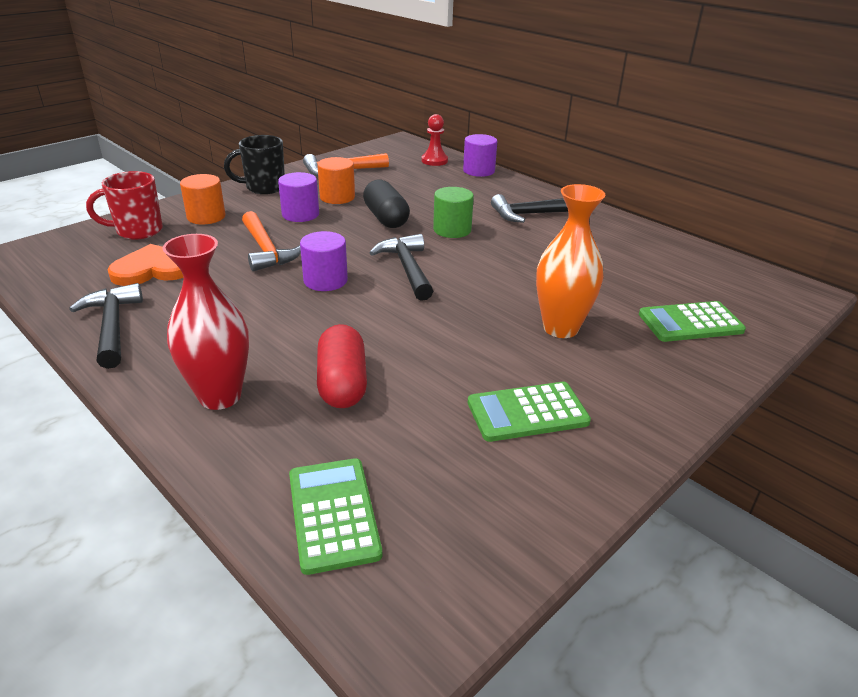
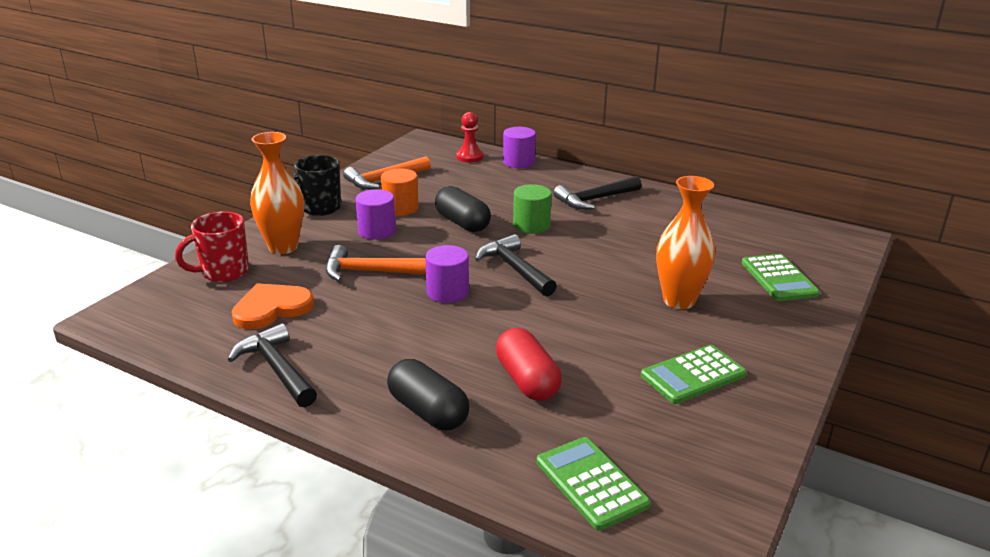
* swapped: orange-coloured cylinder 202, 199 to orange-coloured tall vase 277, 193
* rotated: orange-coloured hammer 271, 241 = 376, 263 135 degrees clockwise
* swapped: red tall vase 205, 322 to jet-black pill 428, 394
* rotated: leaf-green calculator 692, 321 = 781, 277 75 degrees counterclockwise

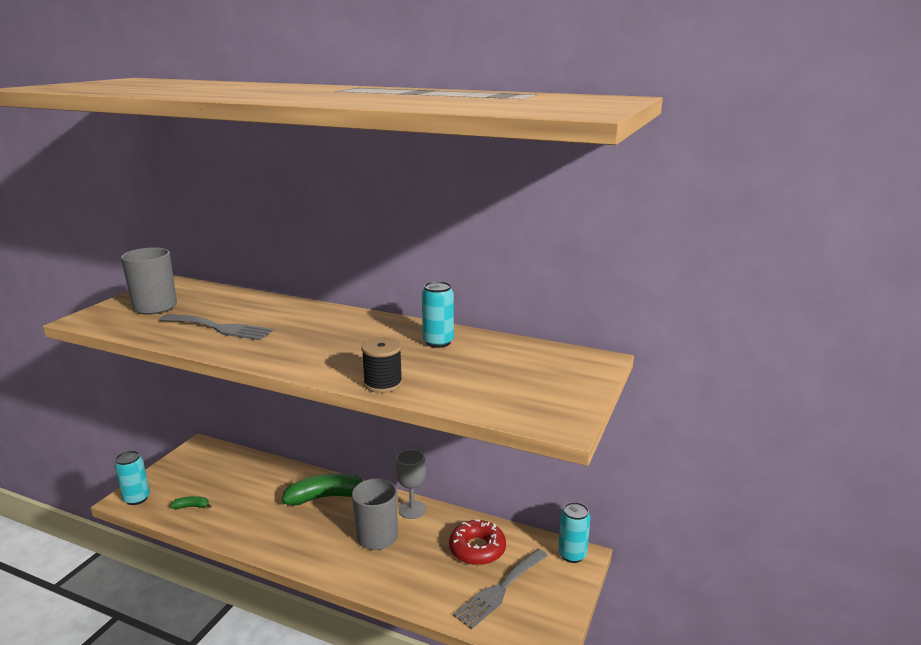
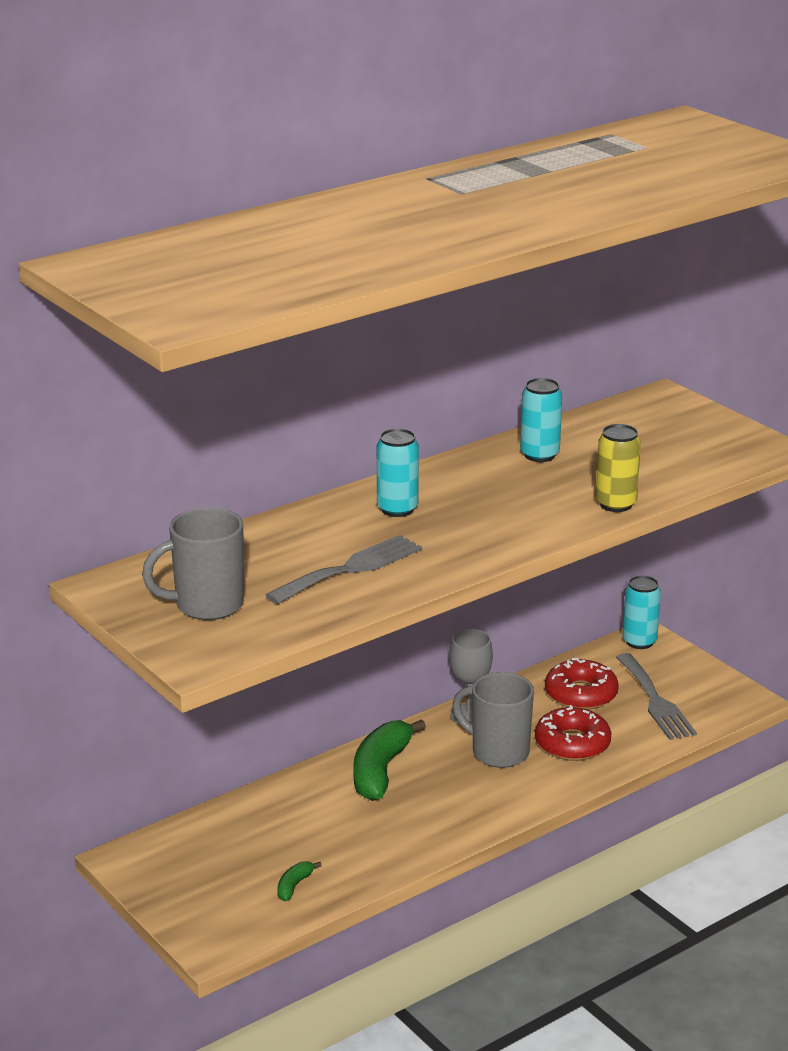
* shifted: aqua can 132, 478 to 398, 472
* new: red doughnut 573, 733
* swapped: jet-black reel of thread 382, 365 to bright yellow can 618, 468

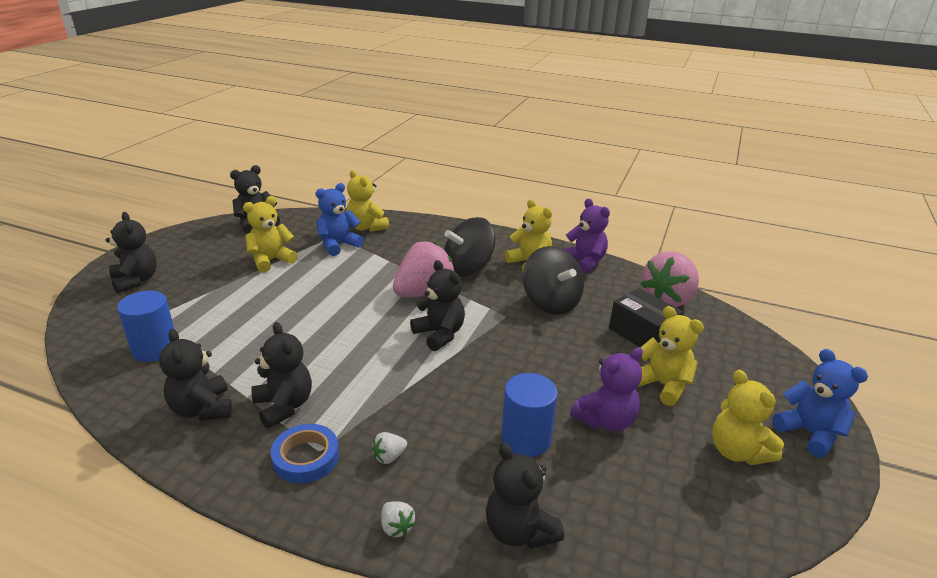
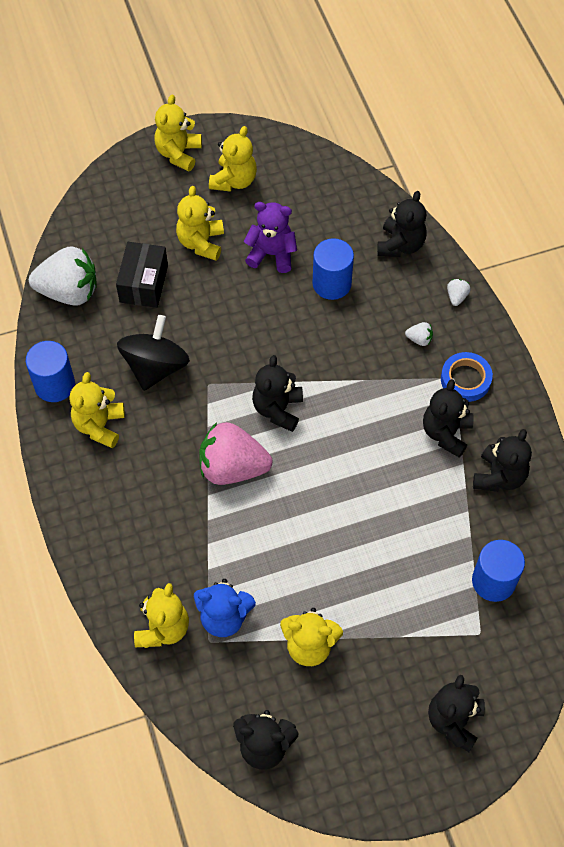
* swapped: royal purple teddy bear 586, 236 to royal blue cylinder 50, 371
* repainted: pink berry 670, 279 to pure white berry 63, 276
* repainted: royal blue teddy bear 820, 403 to bright yellow teddy bear 178, 133
* gone: jet-black toy top 469, 247

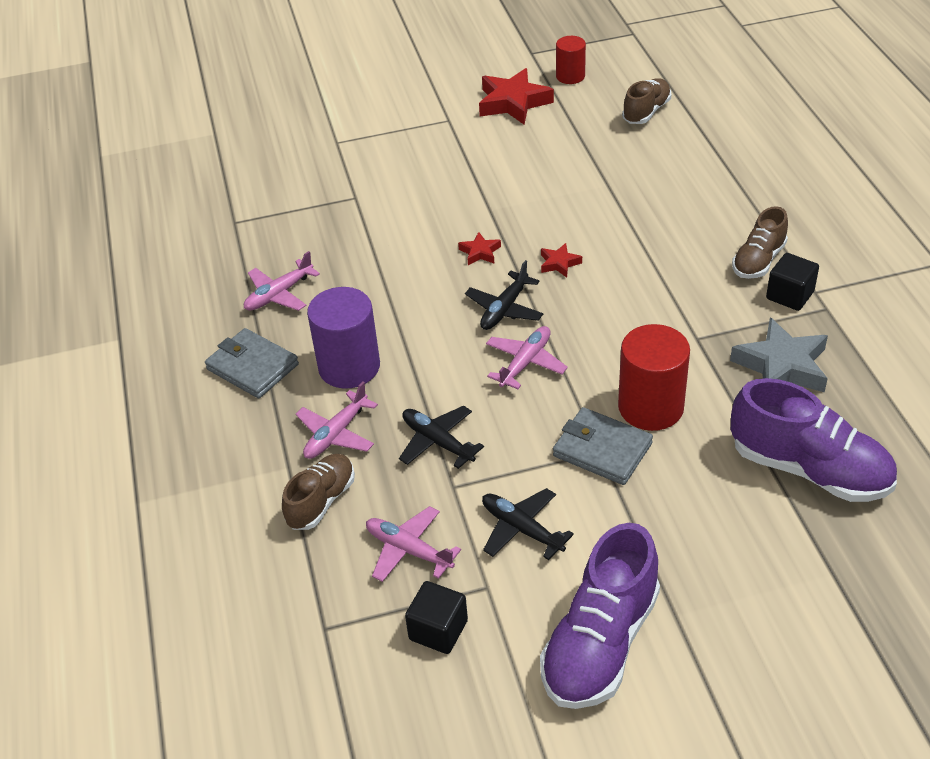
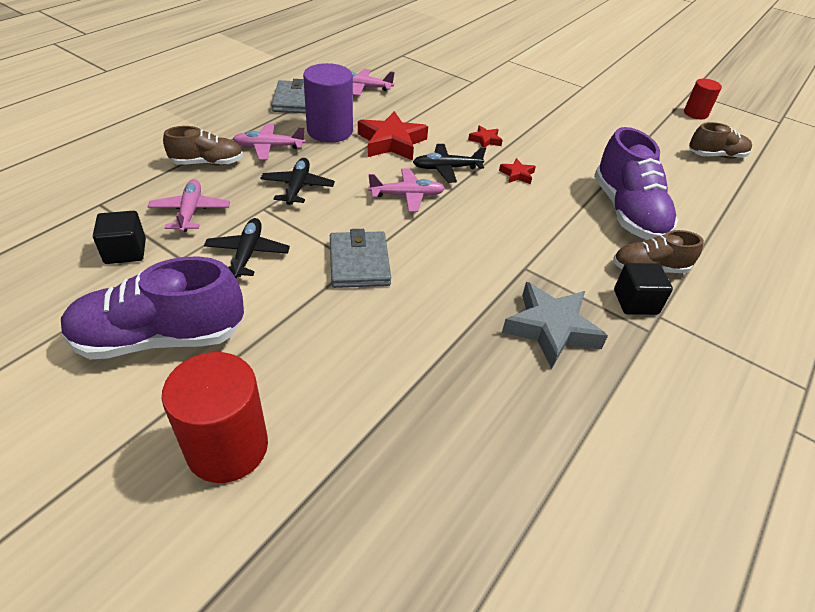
* shifted: red cylinder 654, 377 to 215, 417
* shifted: red star shape 516, 96 to 393, 136
* shifted: royal purple lace-up shoe 814, 440 to 636, 183

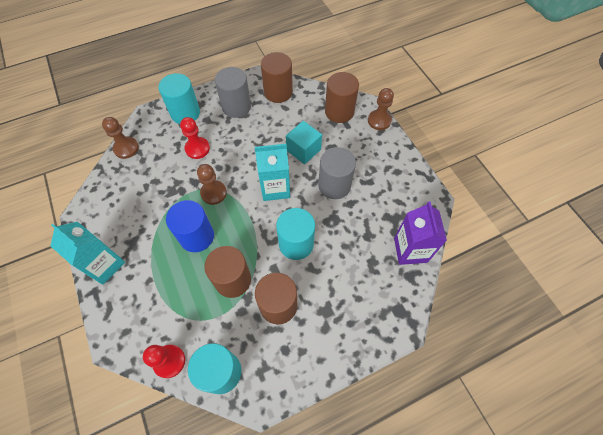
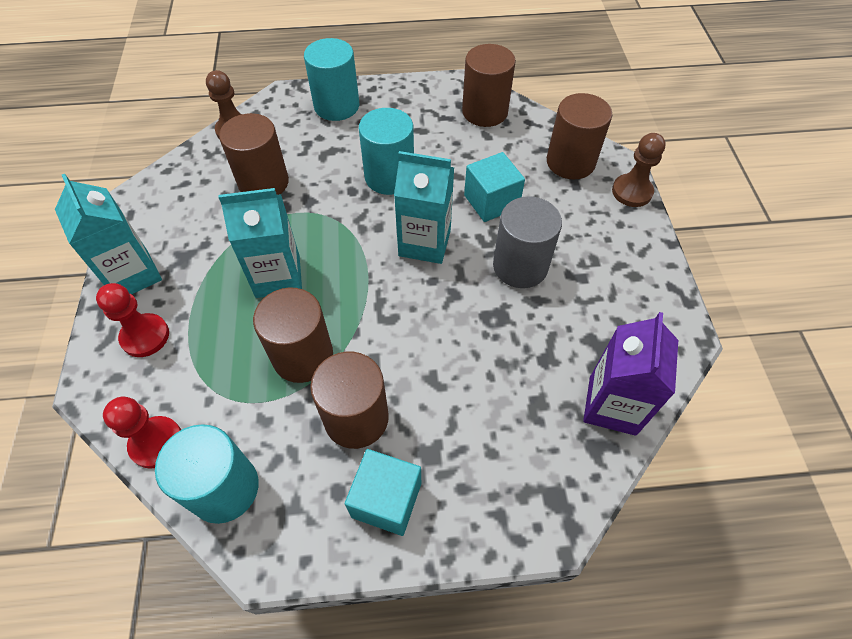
* shifted: red pawn 195, 138 to 132, 320
* swapped: royal blue cylinder 190, 226 to aqua milk carton 260, 243
* new: brown cylinder 254, 154
* new: aqua block 383, 492
* shifted: aqua cylinder 295, 234 to 386, 151
* gone: brown pawn 212, 184
* gone: ash-grey cylinder 233, 92

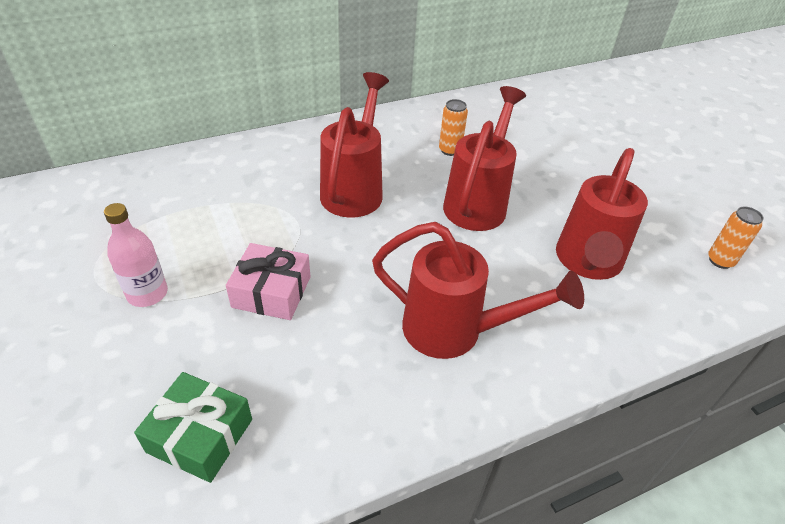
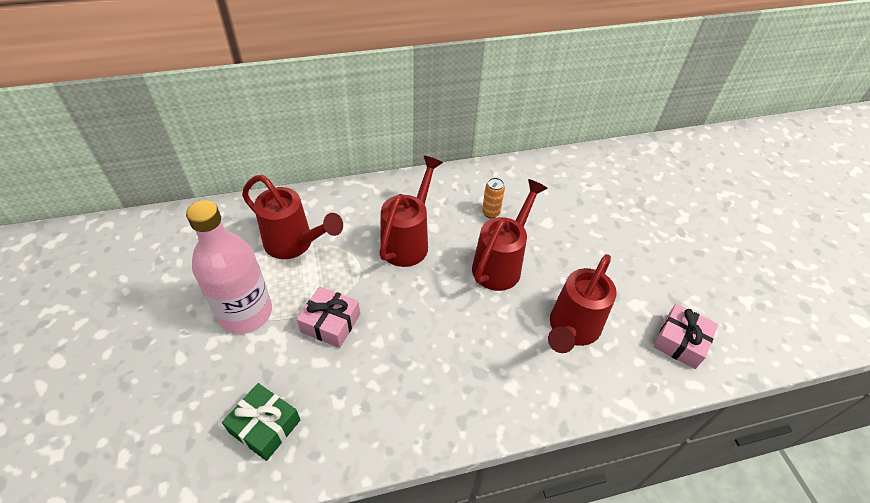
* scaled: pink drink bottle 136, 255 = 229, 267 x1.90
* shifted: red watering pot 478, 290 to 292, 217
* swapped: orange-coloured can 736, 238 to pink present 685, 336

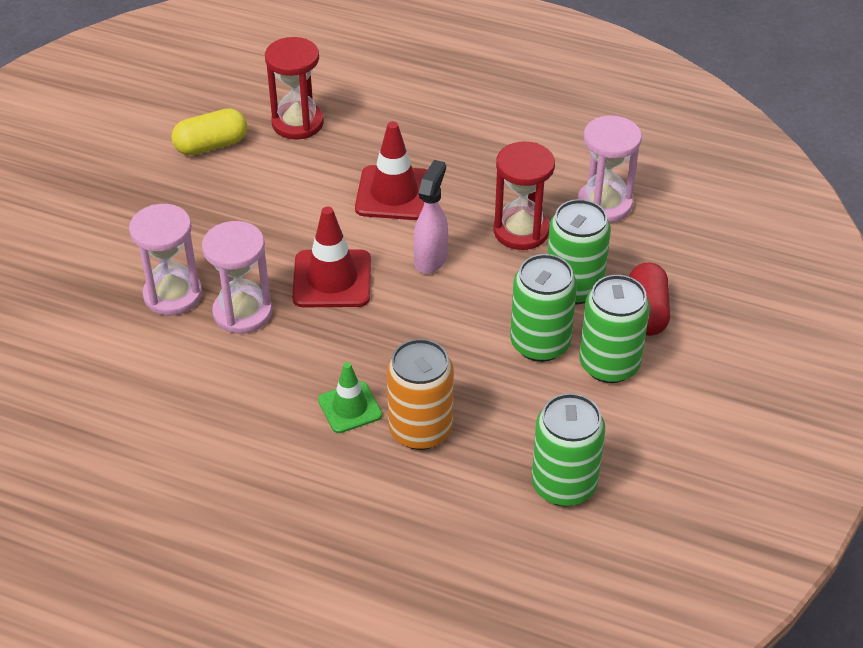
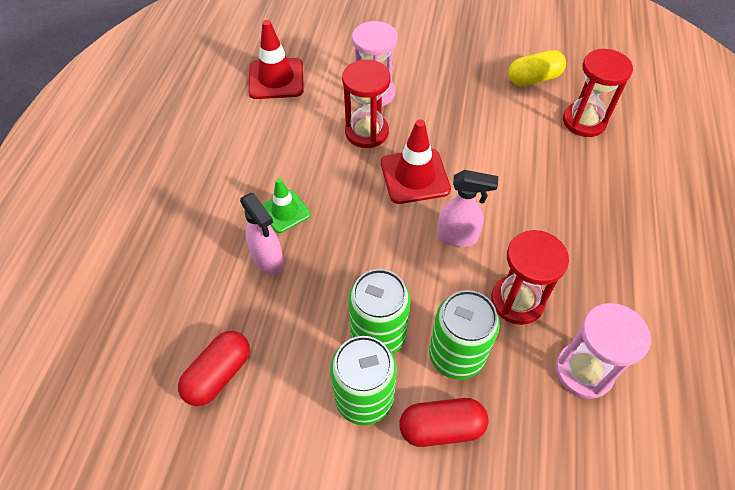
* swapped: leaf-green can 568, 449 to red pill 214, 368
* swapped: orange-coloured can 420, 394 to pink spray cleaner 262, 234
* shifted: red safety cone 391, 170 to 276, 59
* repainted: pink sandglass 237, 277 to red sandglass 366, 104
* rotated: bright yellow pill 209, 131 = 537, 68 75 degrees counterclockwise

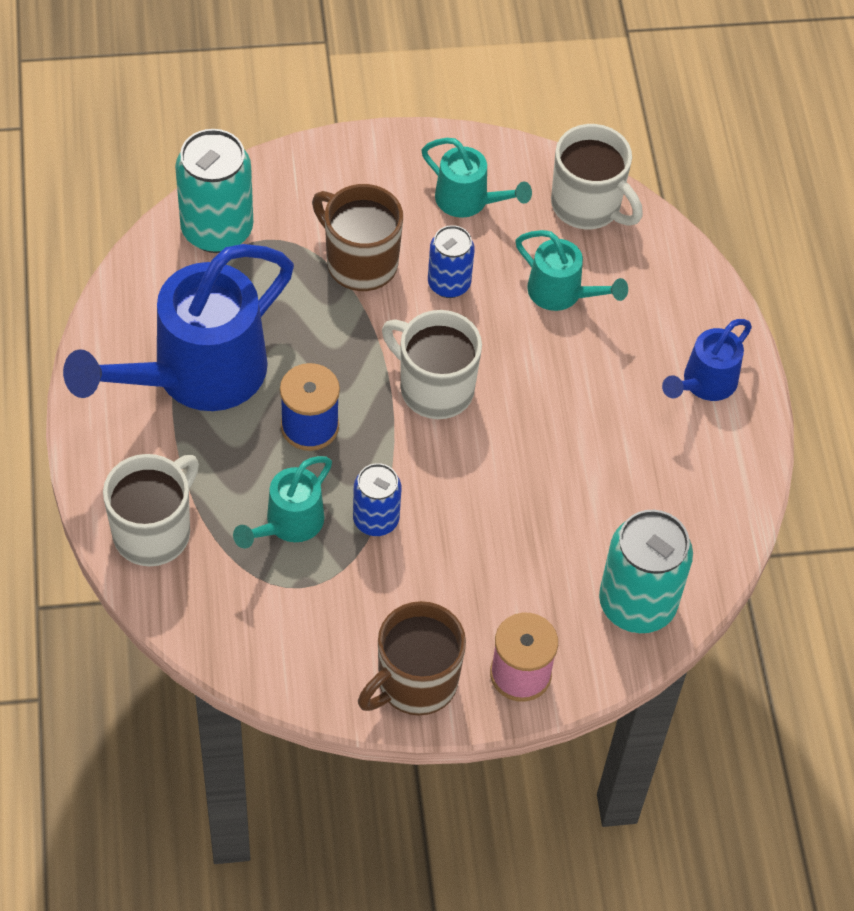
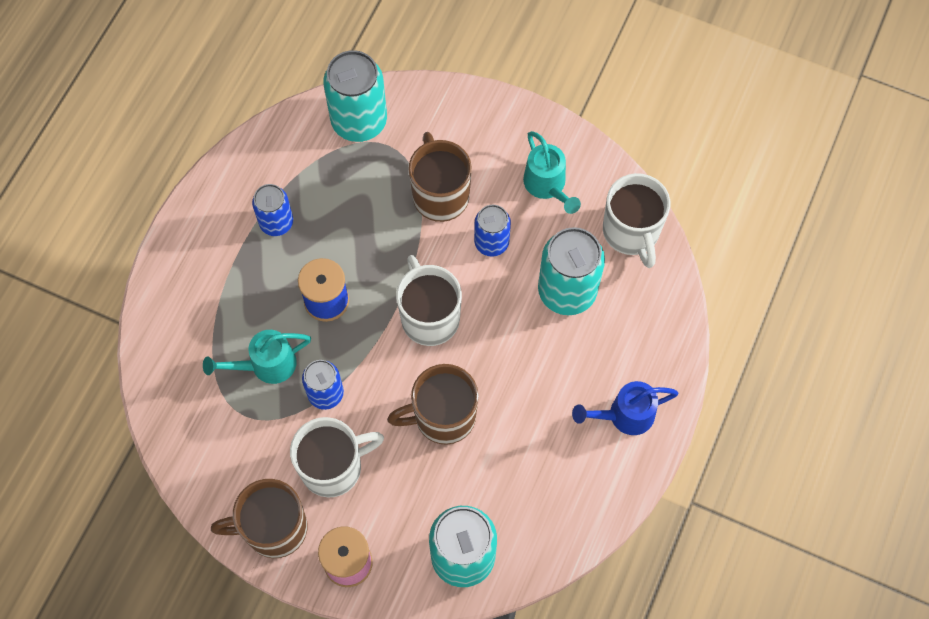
* swapped: royal blue watering pot 178, 327 to royal blue can 272, 210
* shifted: pure white tea mug 151, 510 to 337, 457
* new: brown tea mug 433, 404
* swapped: aqua watering pot 572, 270 to aqua can 571, 271

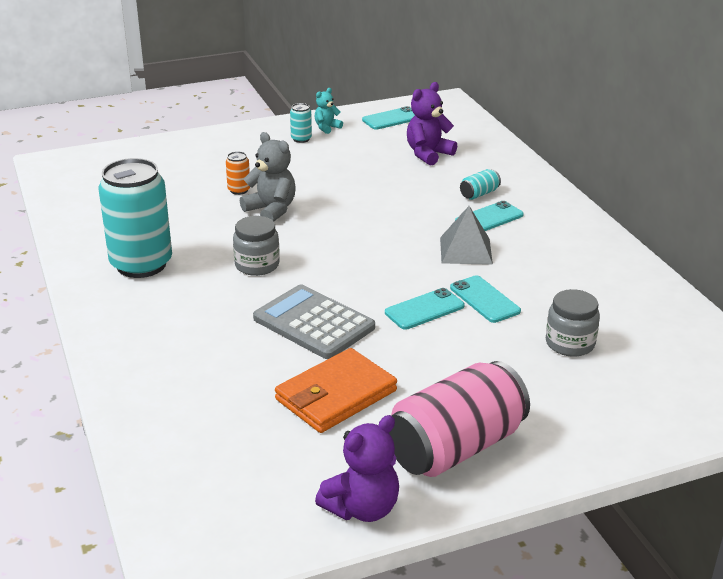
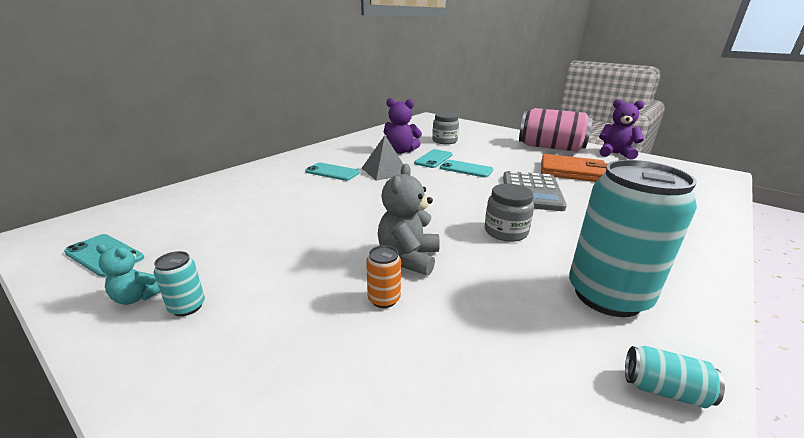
* shifted: royal purple teddy bear 432, 124 to 403, 126
* shifted: aqua can 480, 184 to 675, 377

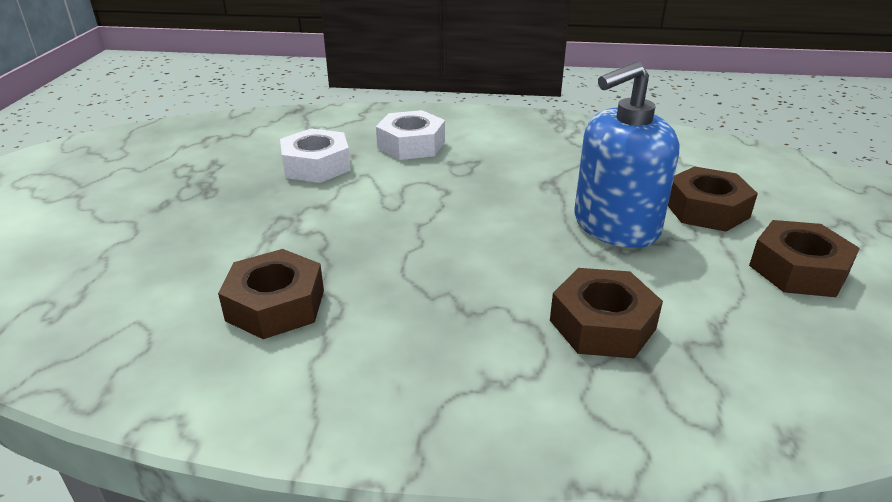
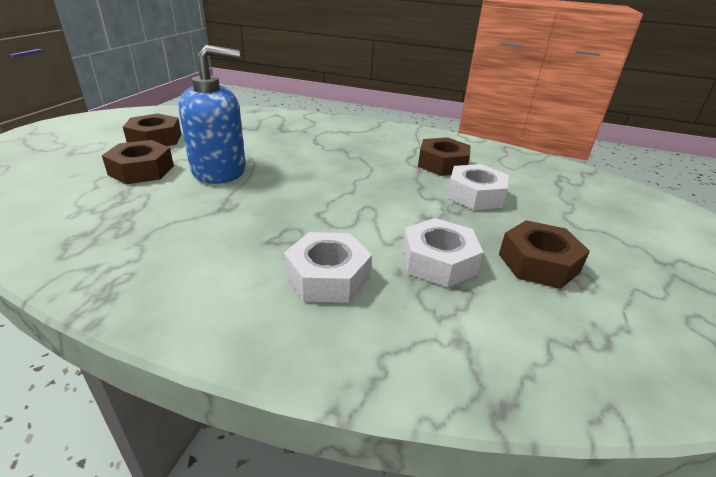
* new: pure white hex nut 477, 187
* shifted: brown hex nut 606, 313 to 544, 254

